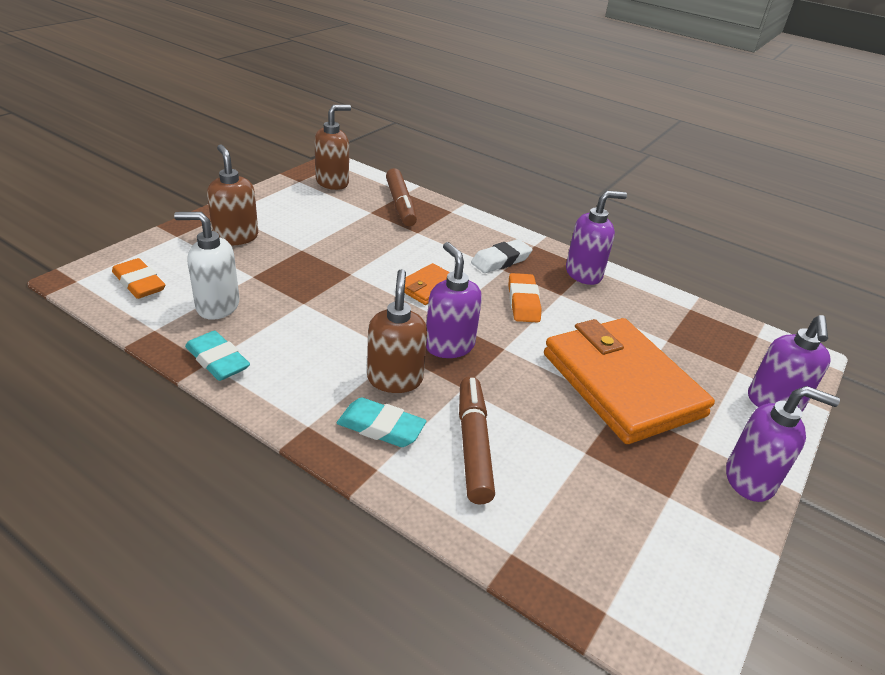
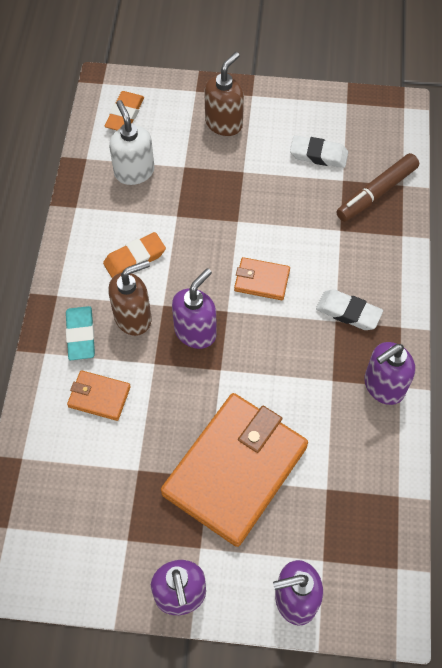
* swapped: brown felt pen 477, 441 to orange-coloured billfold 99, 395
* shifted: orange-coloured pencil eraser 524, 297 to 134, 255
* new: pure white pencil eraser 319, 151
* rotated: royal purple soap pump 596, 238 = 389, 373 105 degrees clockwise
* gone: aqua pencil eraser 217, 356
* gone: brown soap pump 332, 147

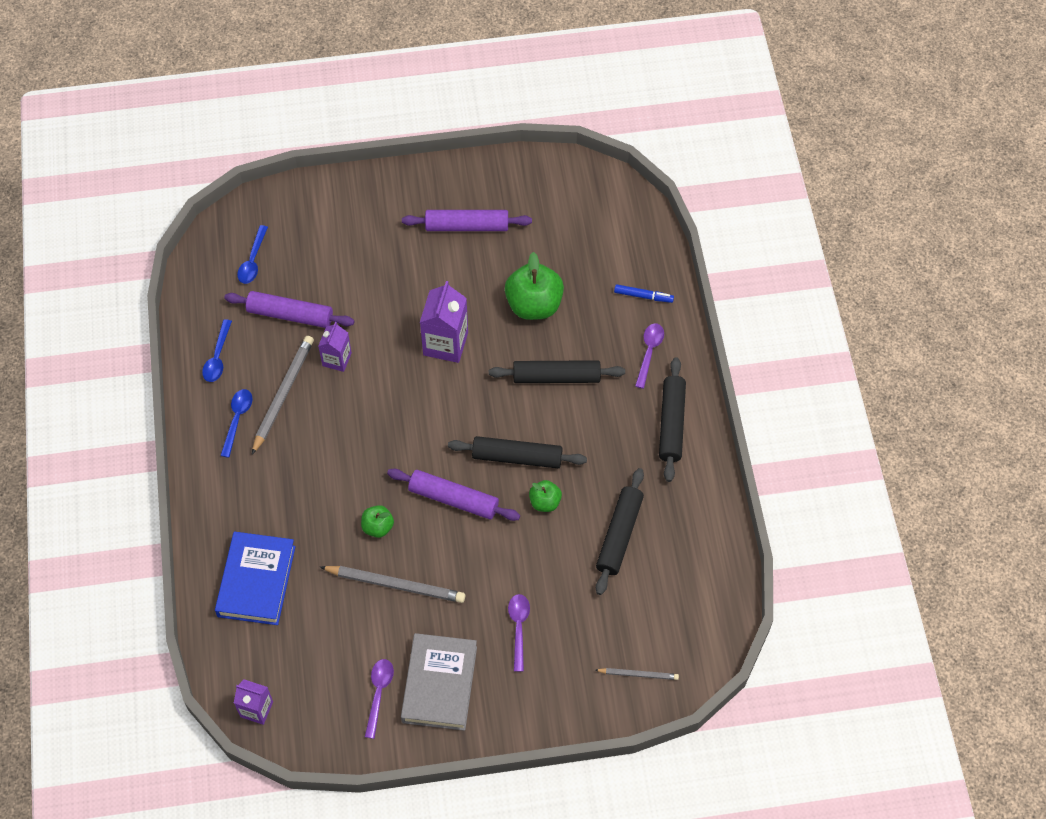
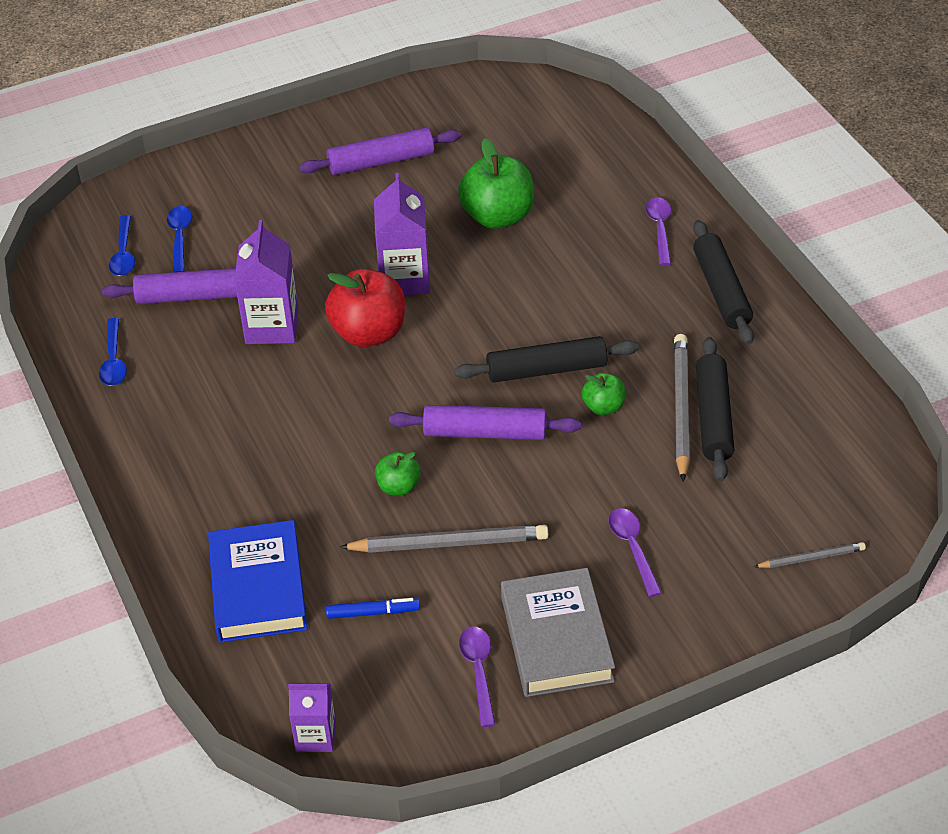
* shifted: royal blue spoon 236, 423 to 179, 239
* scaled: royal purple milk carton 335, 347 = 266, 282 x1.62
* new: red apple 365, 308
* shifted: royal blue felt pen 644, 293 to 373, 608
* shifted: ash-grey pencil 283, 395 to 682, 408
* gone: jet-black pastry roller 557, 371

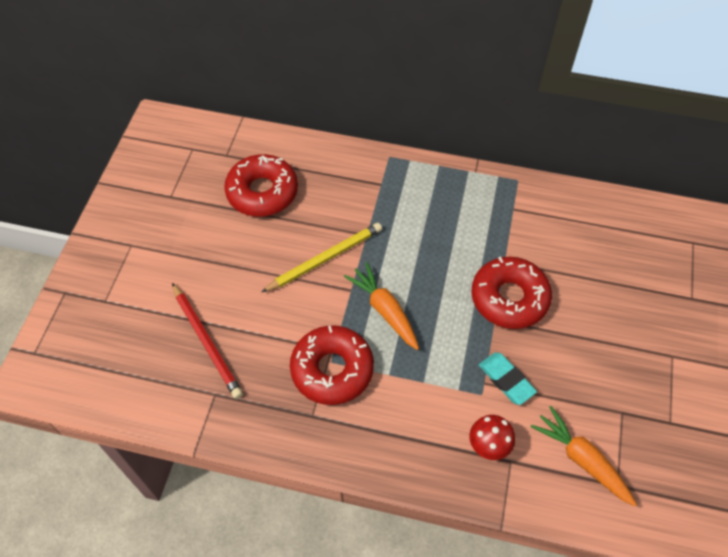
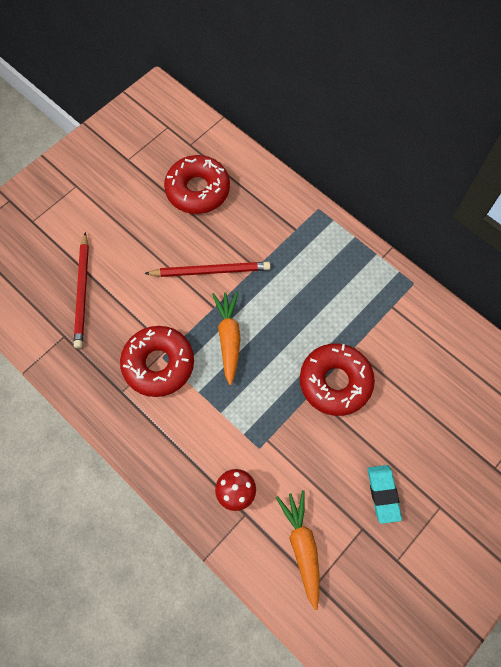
* repainted: bright yellow pencil 322, 257 to red pencil 207, 269
* shifted: aqua pencil eraser 508, 378 to 385, 494

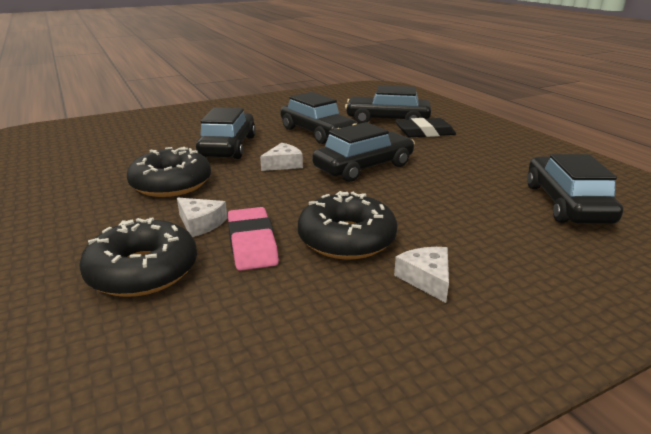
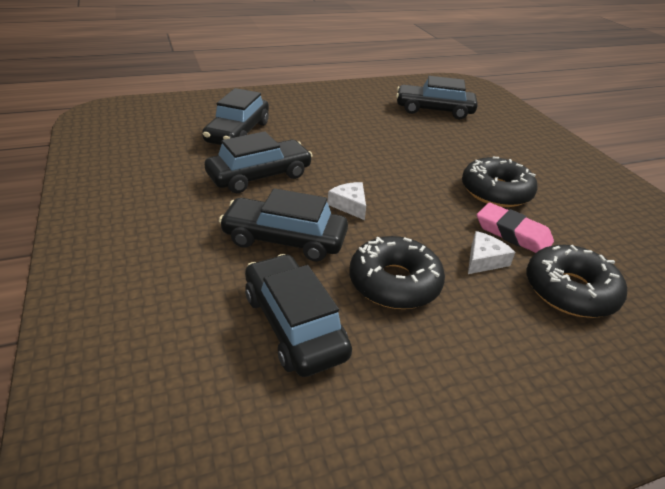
* shifted: jet-black car 363, 152 to 298, 315
* rotated: pink pencil eraser 253, 239 = 515, 228 45 degrees clockwise
* gone: pure white cheese 421, 275
* gone: jet-black pencil eraser 425, 127

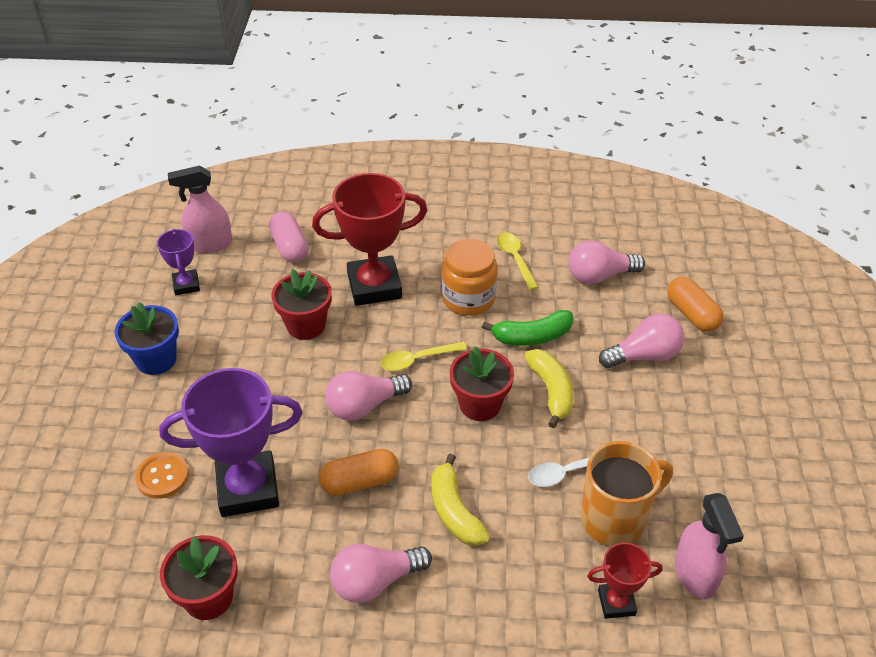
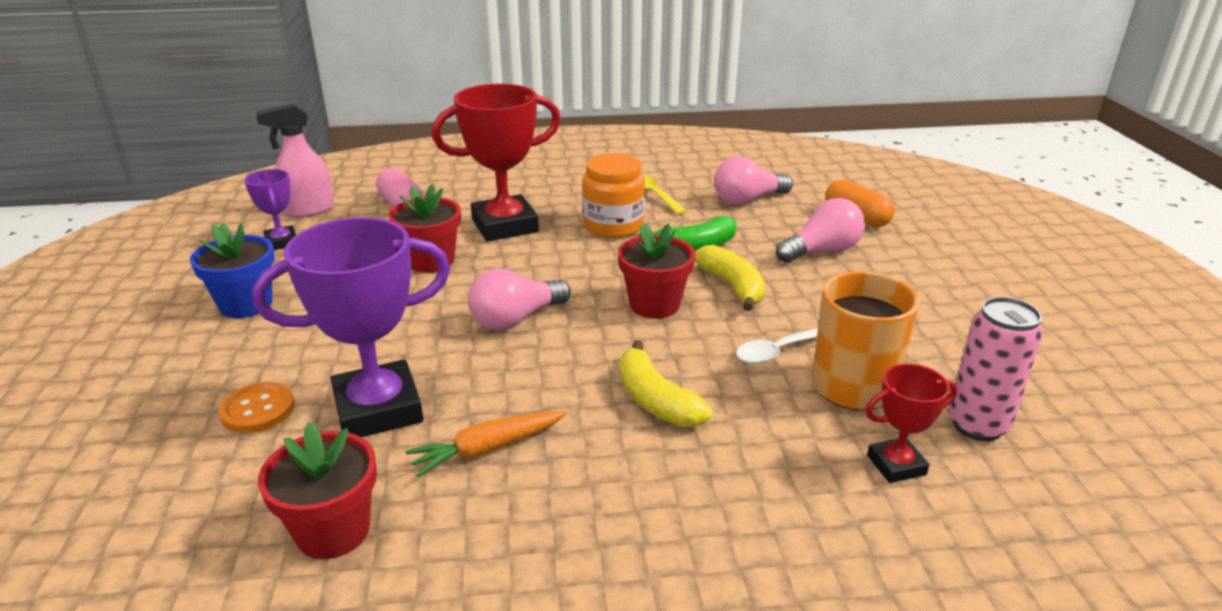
* new: orange-coloured carrot 486, 444
* swapped: pink spray cleaner 709, 546 to pink can 995, 369
* gone: orange-coloured pill 359, 472
* gone: pink light bulb 381, 573
* gone: bright yellow spoon 423, 356

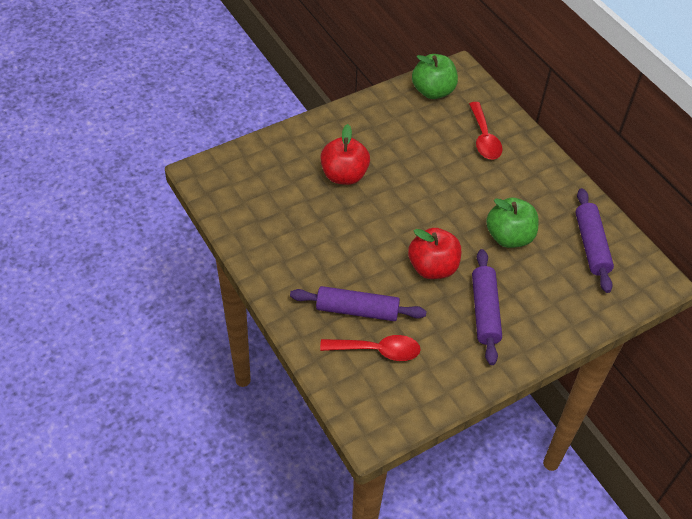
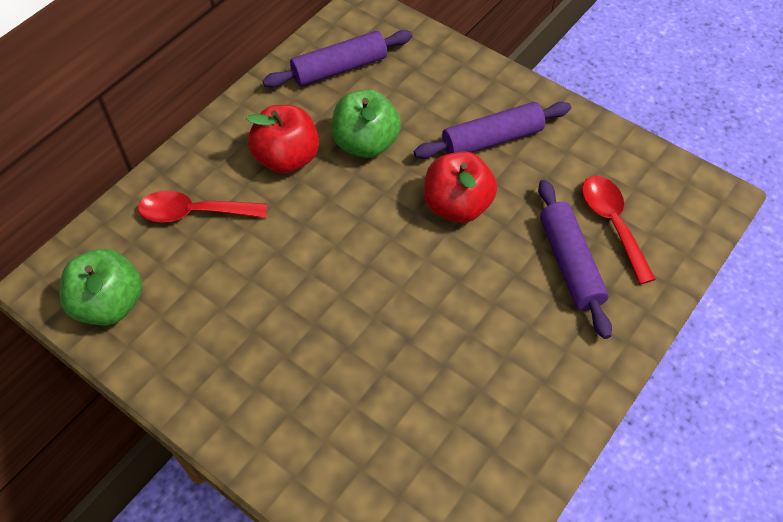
* rotated: red spoon 486, 130 = 202, 206 150 degrees counterclockwise
* shifted: red apple 345, 154 to 282, 139

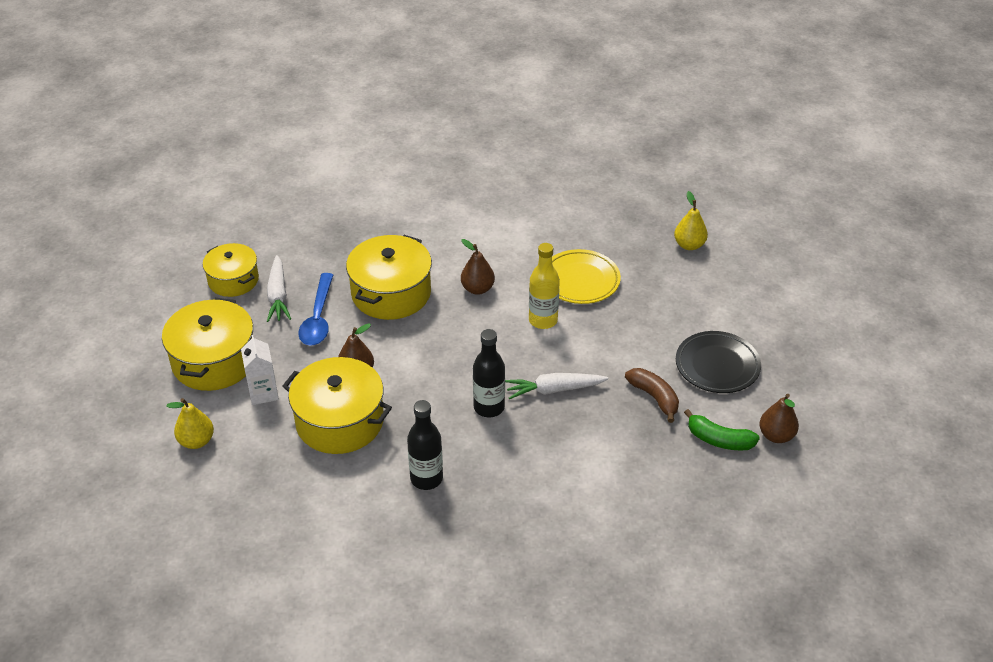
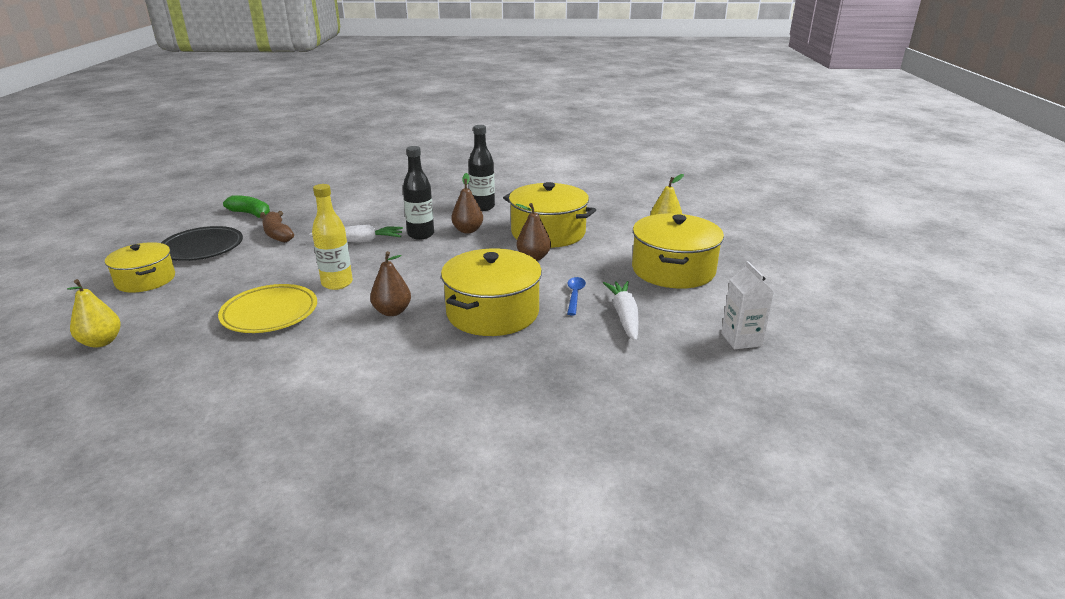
* shifted: bright yellow pot 231, 270 to 140, 267
* shifted: brown pear 779, 418 to 467, 203
* scaled: royal blue spoon 315, 309 = 576, 296 x0.58
* shifted: pure white milk carton 260, 370 to 747, 305

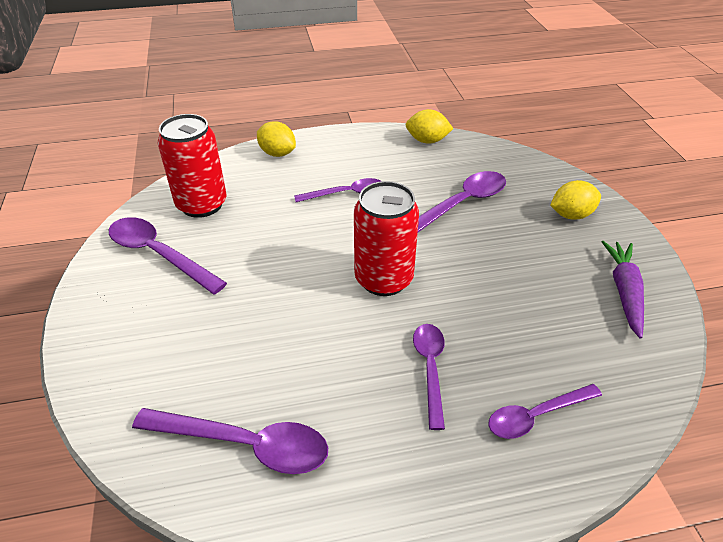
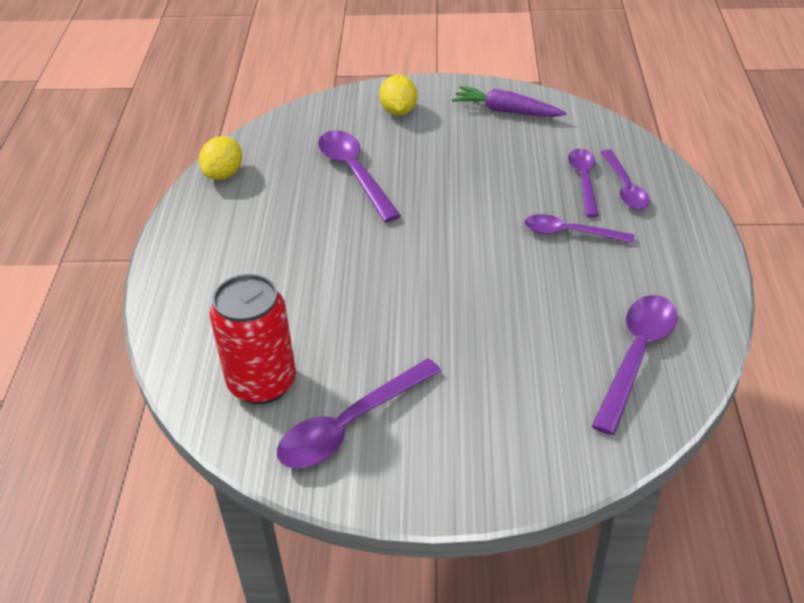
* shifted: royal purple spoon 337, 190 to 583, 183
* gone: bright yellow toy lemon 276, 139
* gone: red can 386, 238

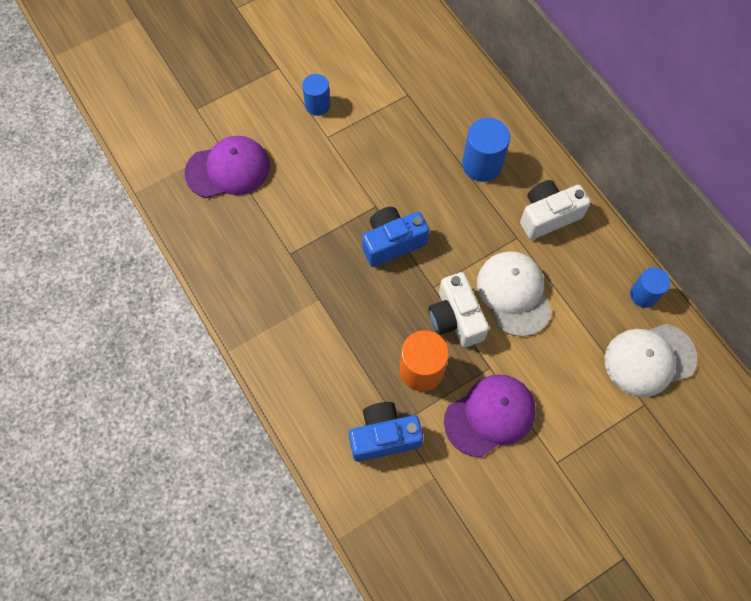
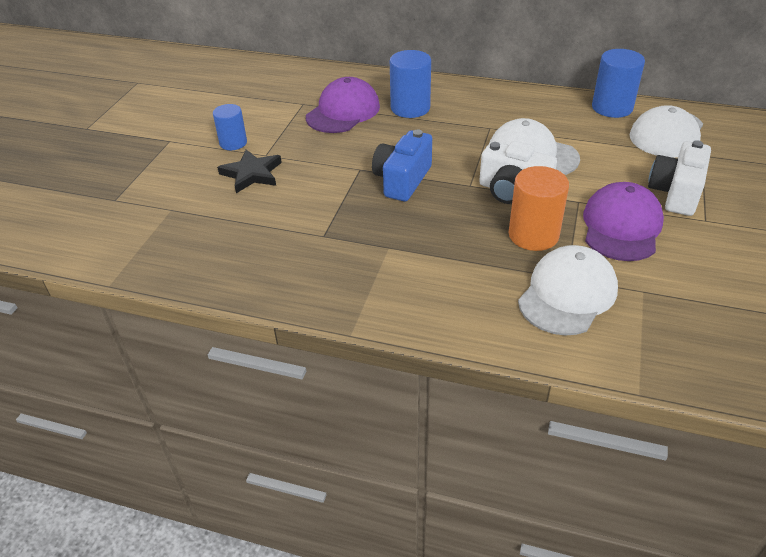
* new: jet-black star shape 249, 171
* shifted: royal purple cap 227, 167 to 343, 105
* swapped: royal blue compact camera 386, 432 to pure white cap 568, 290
* scaled: royal blue cylinder 650, 287 = 618, 83 x1.52
* shifted: pure white compact camera 555, 210 to 679, 178

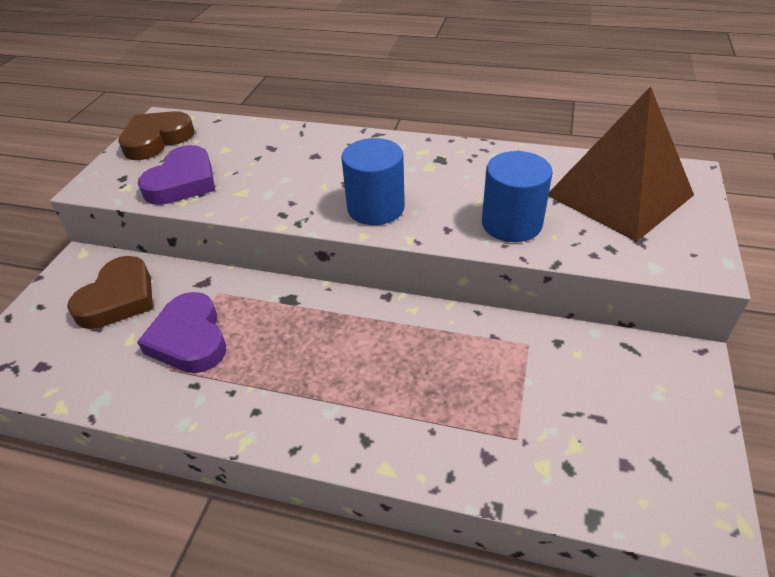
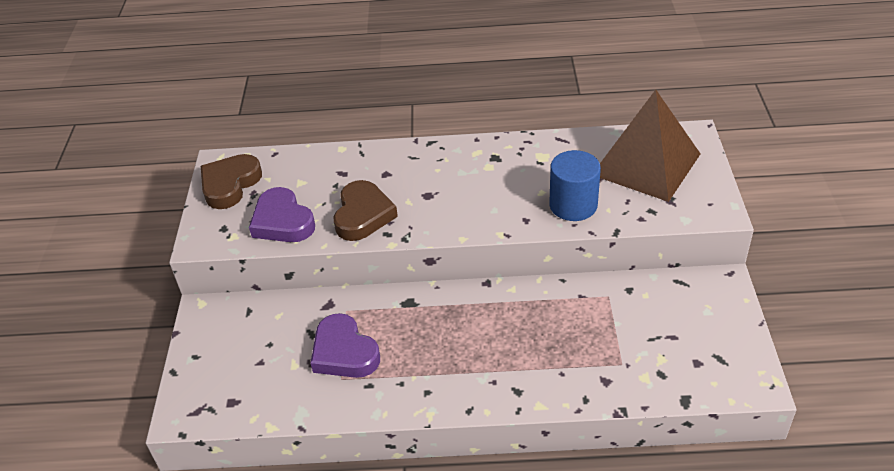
* rotated: royal purple heart shape 176, 175 = 282, 214 135 degrees clockwise
* shifted: brown heart shape 110, 292 to 366, 210
* gone: royal blue cylinder 373, 181

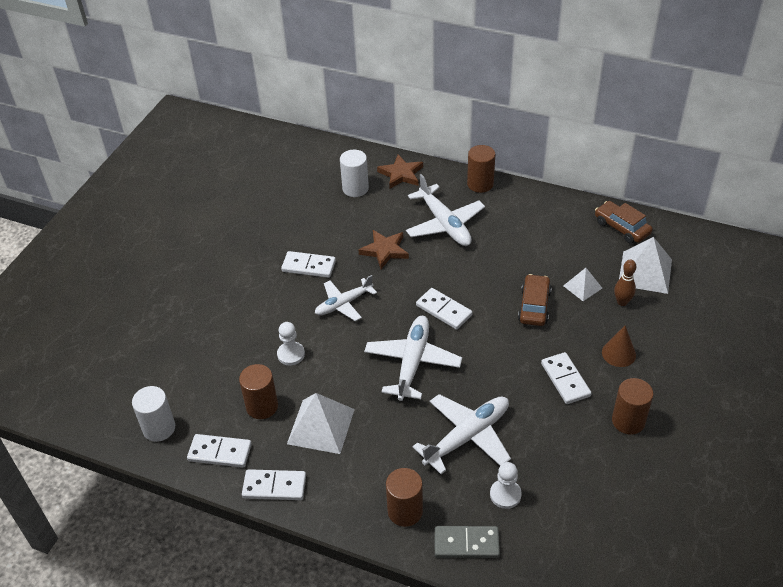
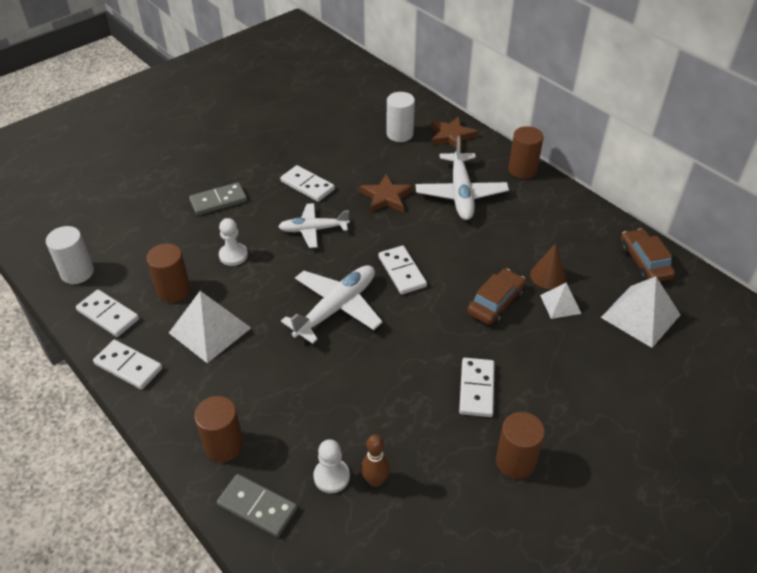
* new: ash-grey domino piece 218, 198
* shifted: brown tenpin 625, 282 to 375, 460
* shifted: brown cone 619, 346 to 548, 266
* gone: pure white aeroplane 462, 434

